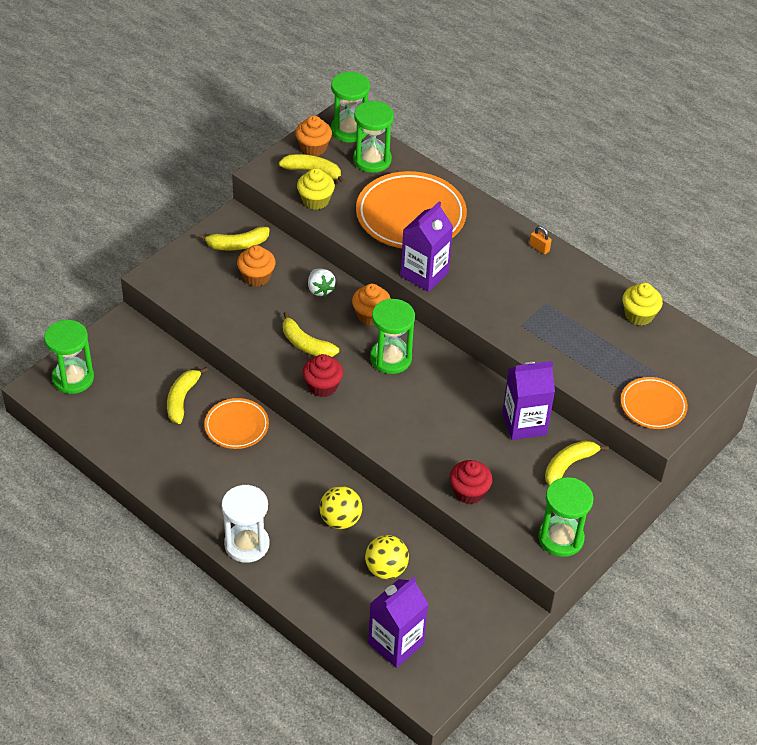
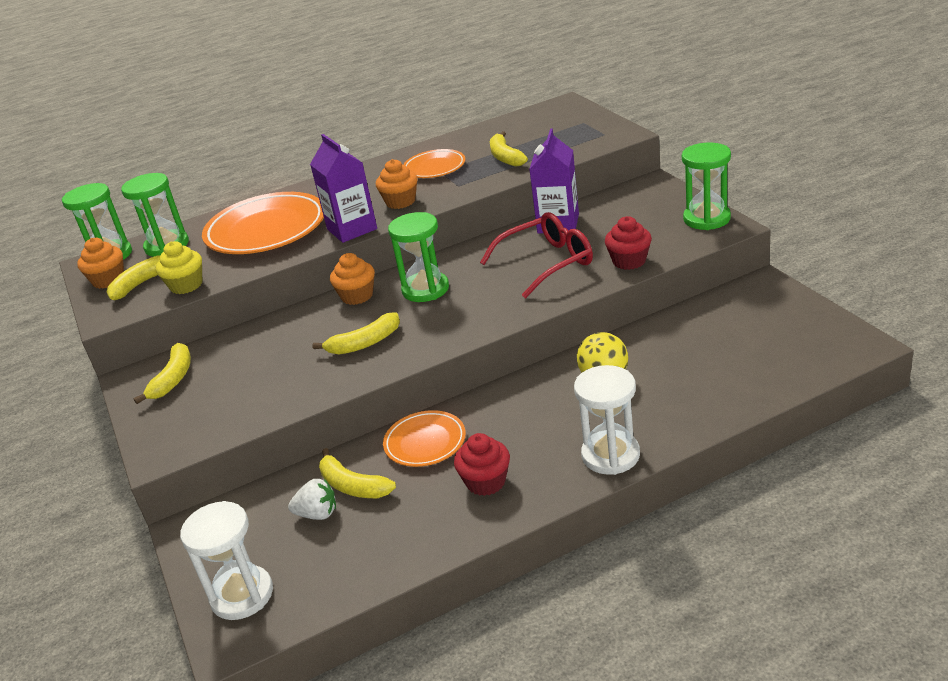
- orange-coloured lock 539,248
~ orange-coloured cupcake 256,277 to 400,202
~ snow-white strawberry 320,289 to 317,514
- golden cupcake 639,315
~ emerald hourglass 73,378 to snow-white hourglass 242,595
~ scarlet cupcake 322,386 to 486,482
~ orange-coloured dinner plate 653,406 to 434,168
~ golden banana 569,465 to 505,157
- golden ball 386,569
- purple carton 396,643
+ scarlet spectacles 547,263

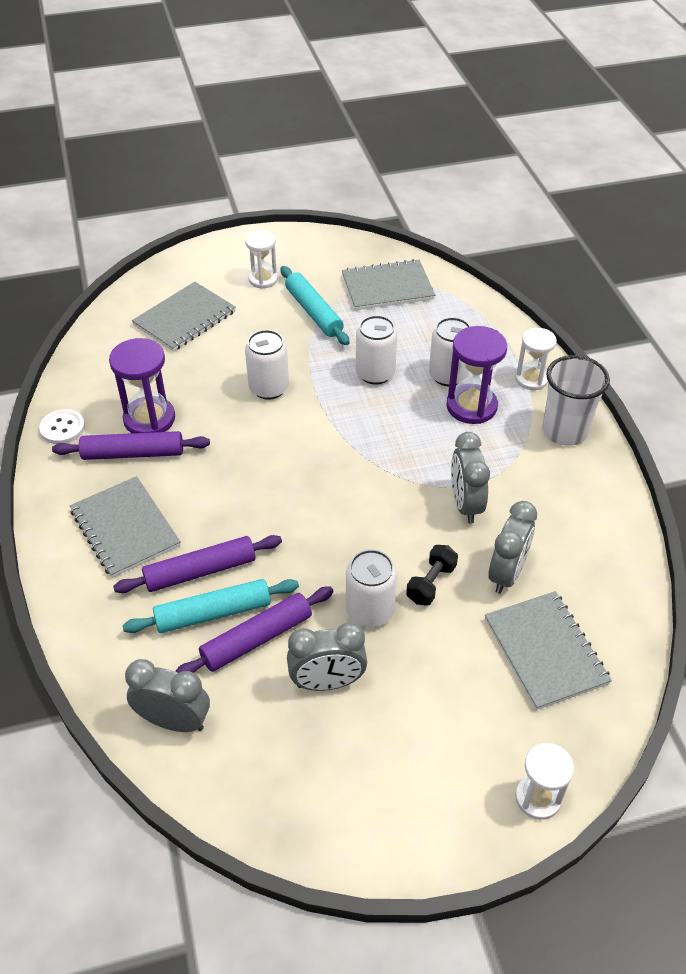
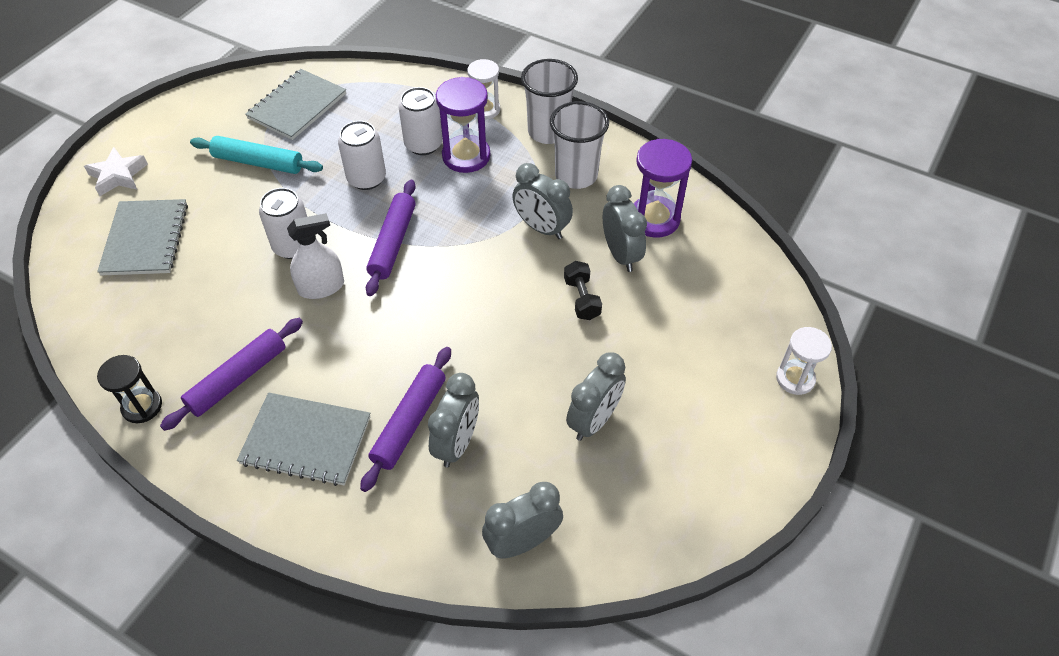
- snow-white hourglass 263,279
~ purple hourglass 149,419 to 654,219
~ snow-white shirt button 62,428 to ebony hourglass 142,406
- snow-white can 369,611
~ teal rolling pin 213,613 to gray bedside clock 457,443
~ purple rolling pin 257,638 to 393,243
- gray notebook 545,651
+ snow-white tumbler 576,175
+ snow-white star 118,176
+ snow-white spray cleaner 321,287

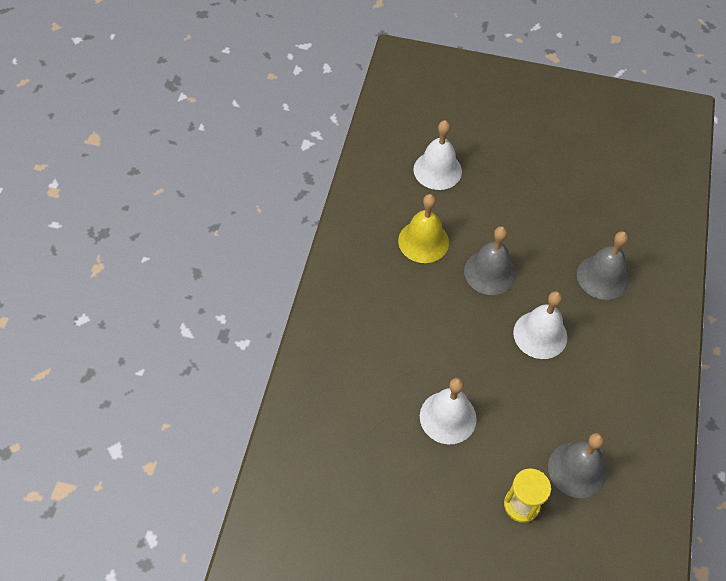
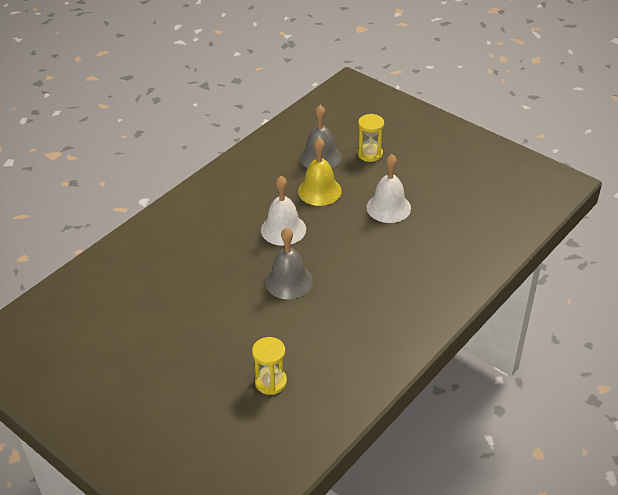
~ snow-white school bell 437,170 to golden hourglass 270,382
~ golden school bell 423,241 to 319,191
- gray school bell 602,277

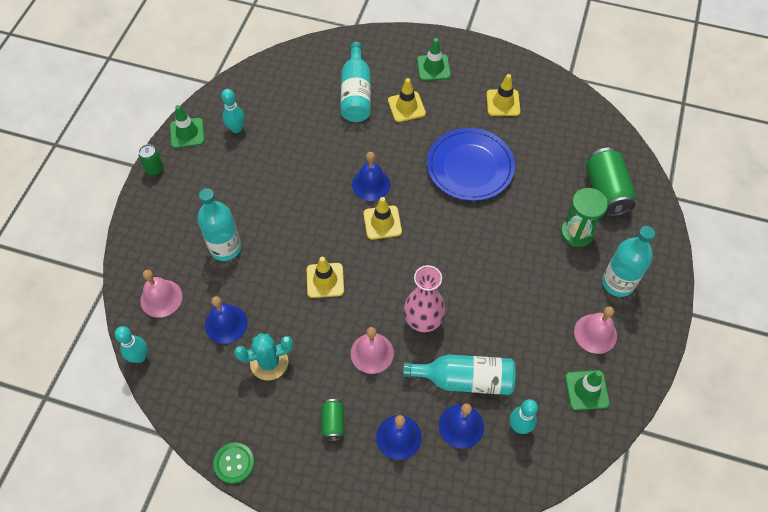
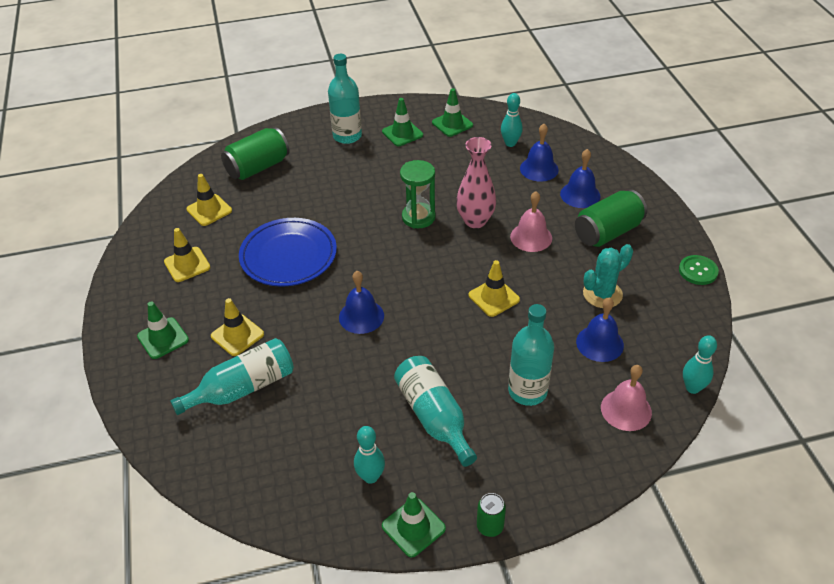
~ emerald hourglass 577,233 to 418,217
~ golden traffic cone 382,222 to 209,210
~ rosy school bell 595,333 to emerald traffic cone 402,133
~ teal cactus 269,362 = 602,294 75 degrees counterclockwise
~ teal drink bottle 464,379 to 434,417
~ emerald can 333,423 = 607,232 x1.93

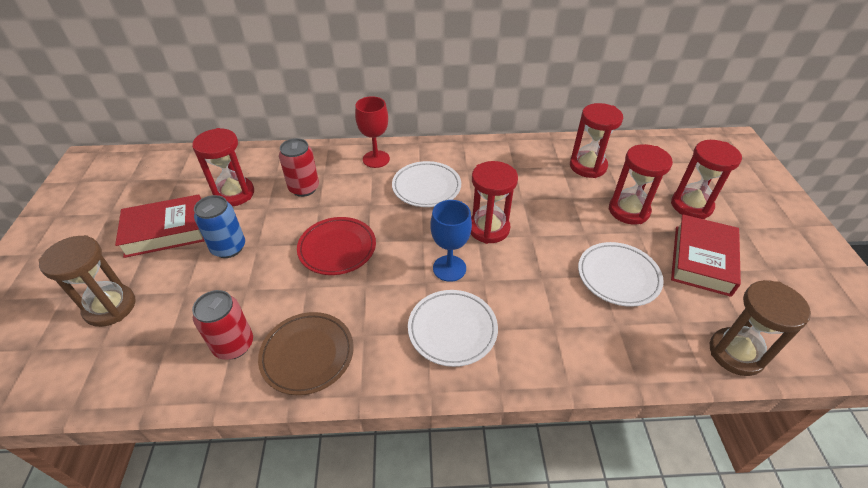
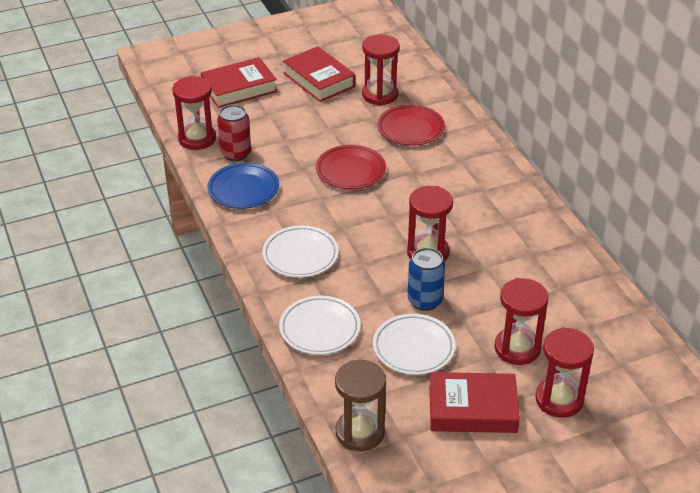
- scarlet goblet 376,159
~ scarlet hourglass 588,166 to 197,139
~ scarlet can 304,188 to scarlet dinner plate 410,129
~ snow-white dinner plate 426,187 to 319,329
~ royal blue can 229,248 to 424,301
- royal blue goblet 449,268
~ dark brown hourglass 110,307 to scarlet hardcover 239,88
~ dark brown dinner plate 307,355 to royal blue dinner plate 243,189

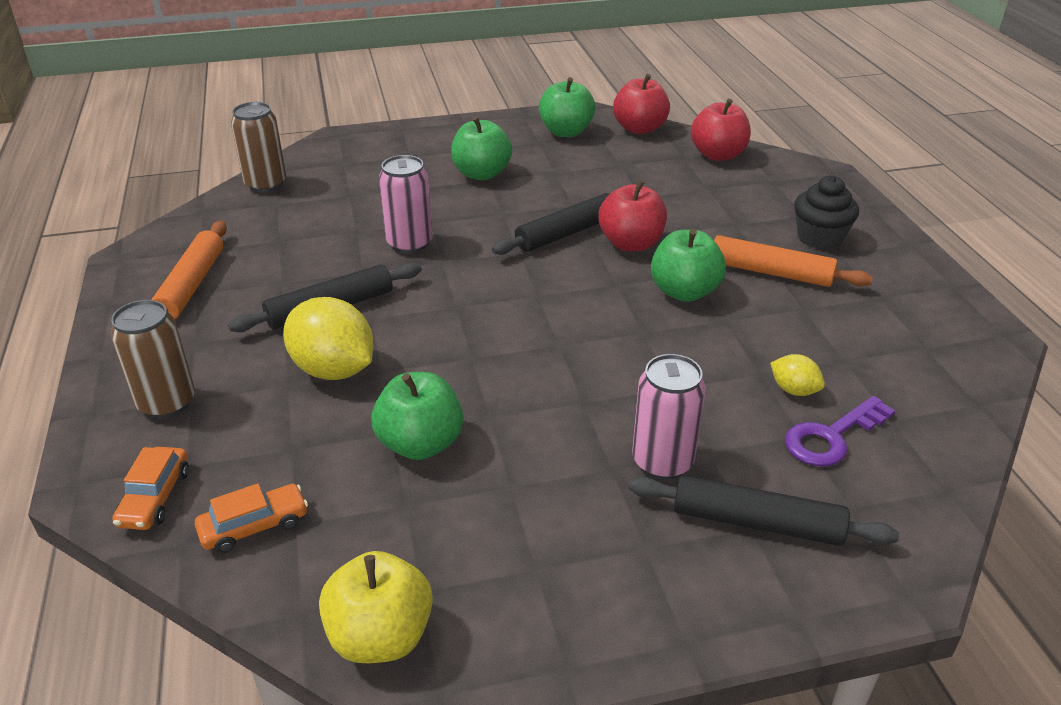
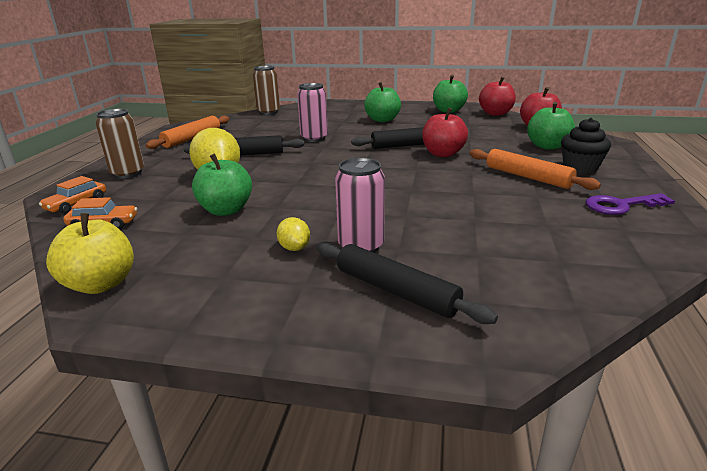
~ emerald toy apple 684,292 to 547,146
~ golden toy lemon 794,390 to 294,248
~ purple latchkey 831,437 to 621,205

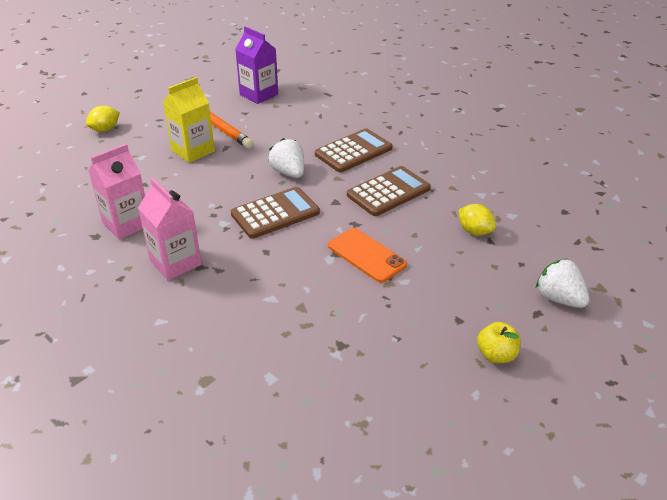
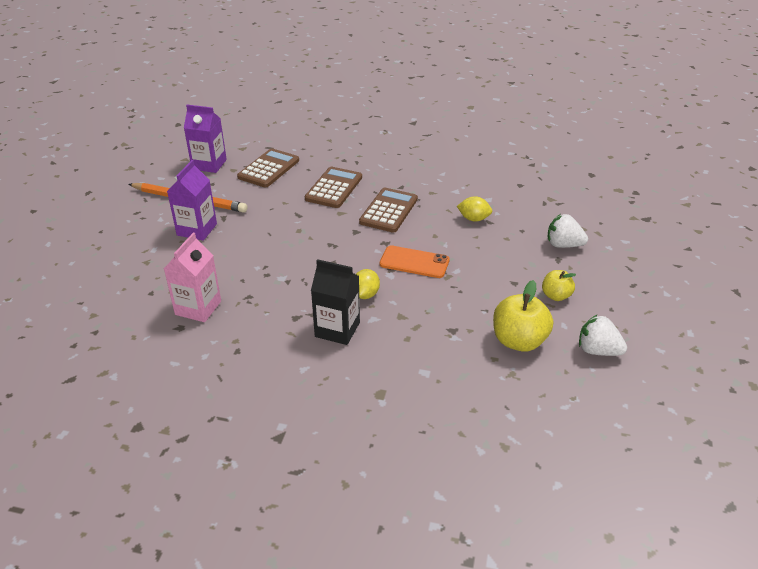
~ golden carton 193,151 to purple carton 197,229
~ golden toy lemon 105,129 to 365,294
~ snow-white strawberry 289,173 to 597,350
- rosy carton 175,263
~ dark brown calculator 275,213 to 269,169
+ ebony carton 337,329
+ golden toy apple 518,341

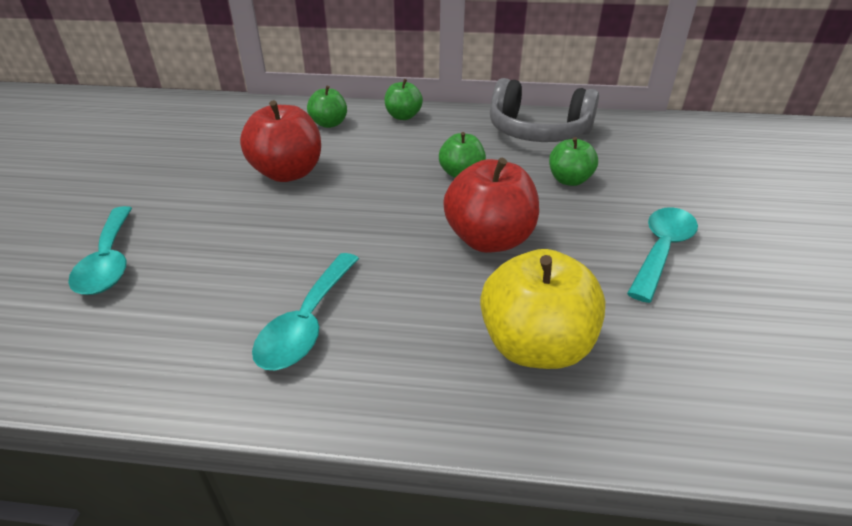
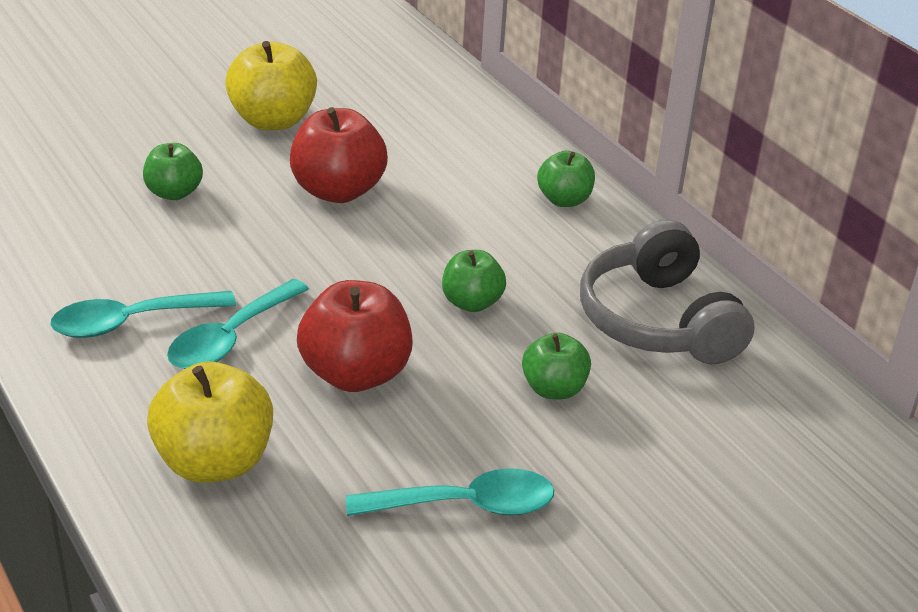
~ emerald toy apple 329,124 to 174,193
~ teal spoon 109,261 to 230,338
+ golden toy apple 273,120

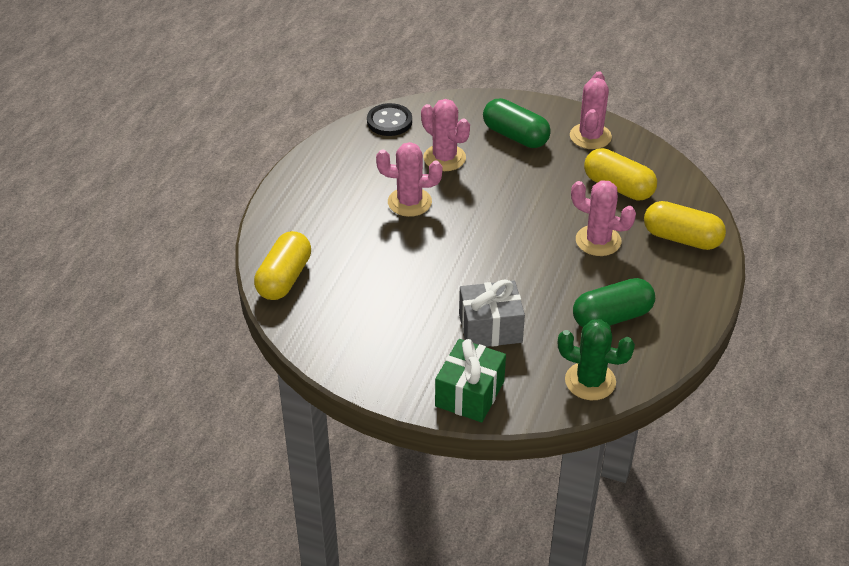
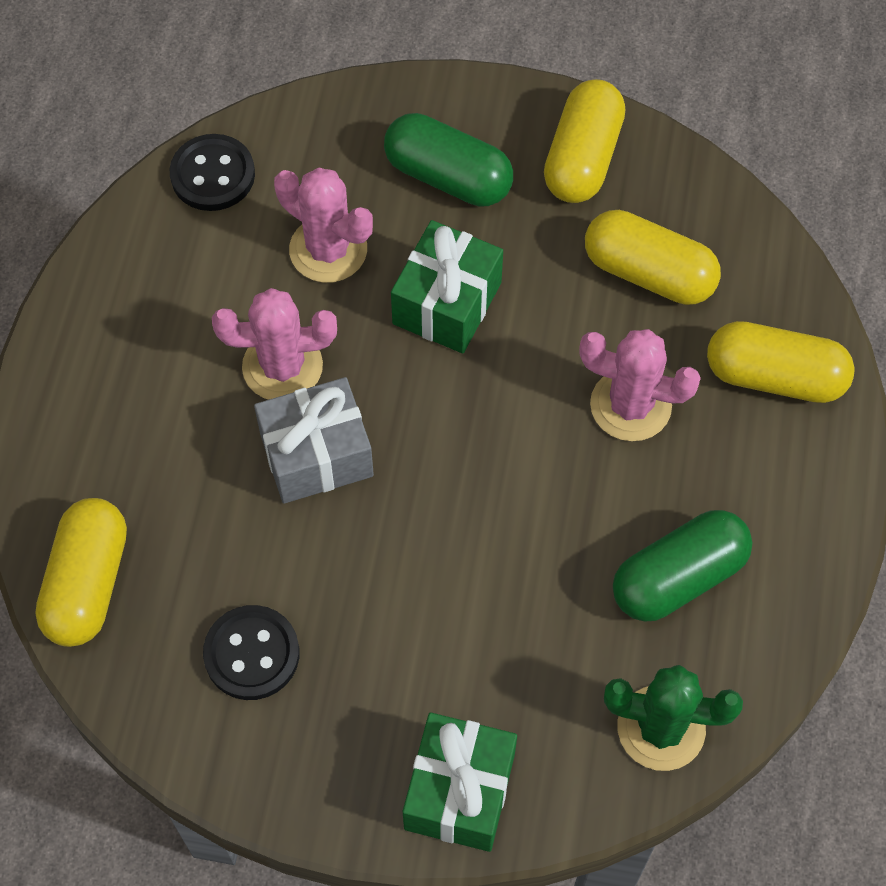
~ rosy cactus 590,136 to golden capsule 582,158
~ gray present 490,328 to 316,455
+ emerald present 447,303
+ ebony shirt button 252,654

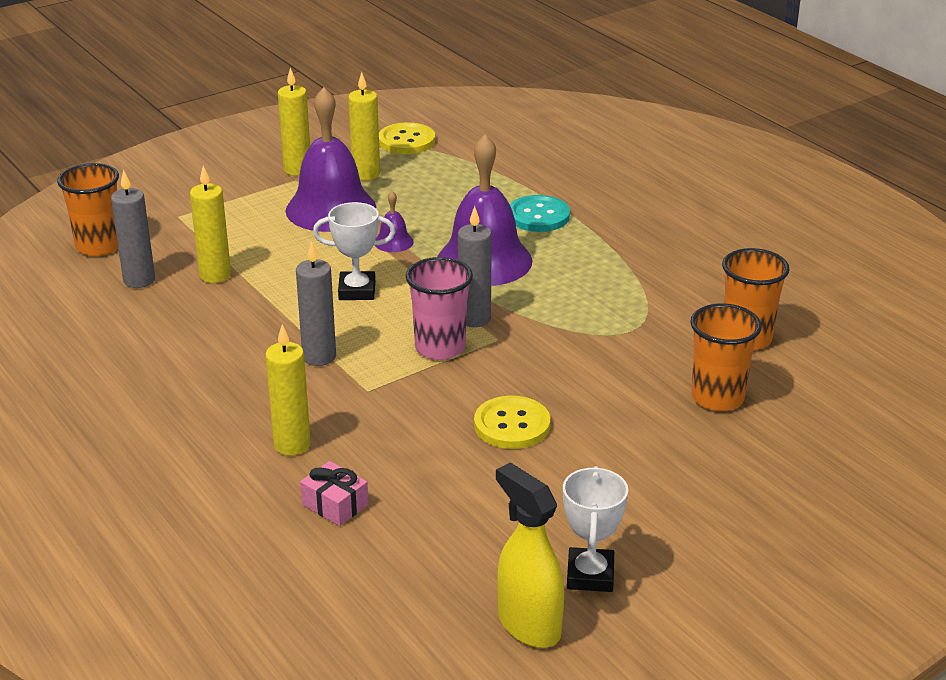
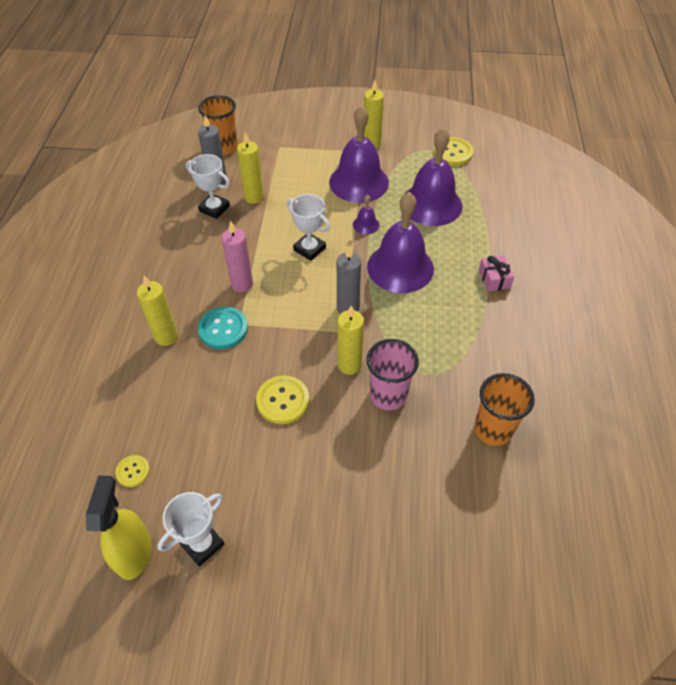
~ golden pillar candle 366,174 to 349,365
~ teal shirt button 538,216 to 223,329
~ gray pillar candle 319,357 to rosy pillar candle 242,284
~ rosy tumbler 440,348 to 388,395
- orange-coloured tumbler 717,398
~ rosy present 335,505 to 494,279
+ purple school bell 431,204
+ snow-white prize cup 214,209
+ golden shirt button 133,471

